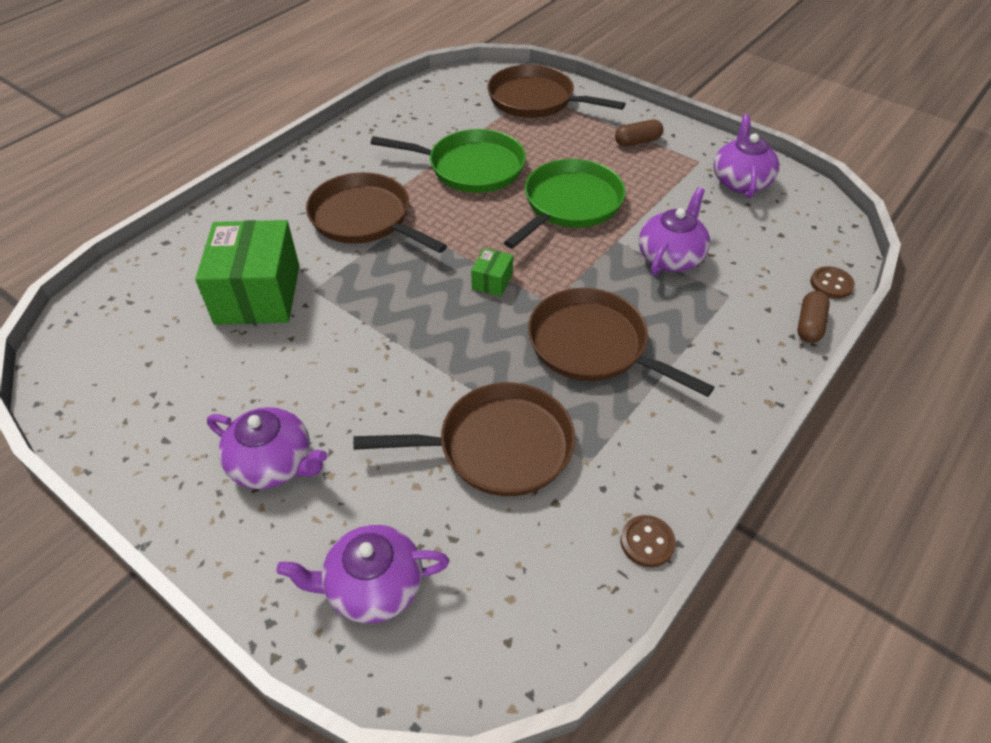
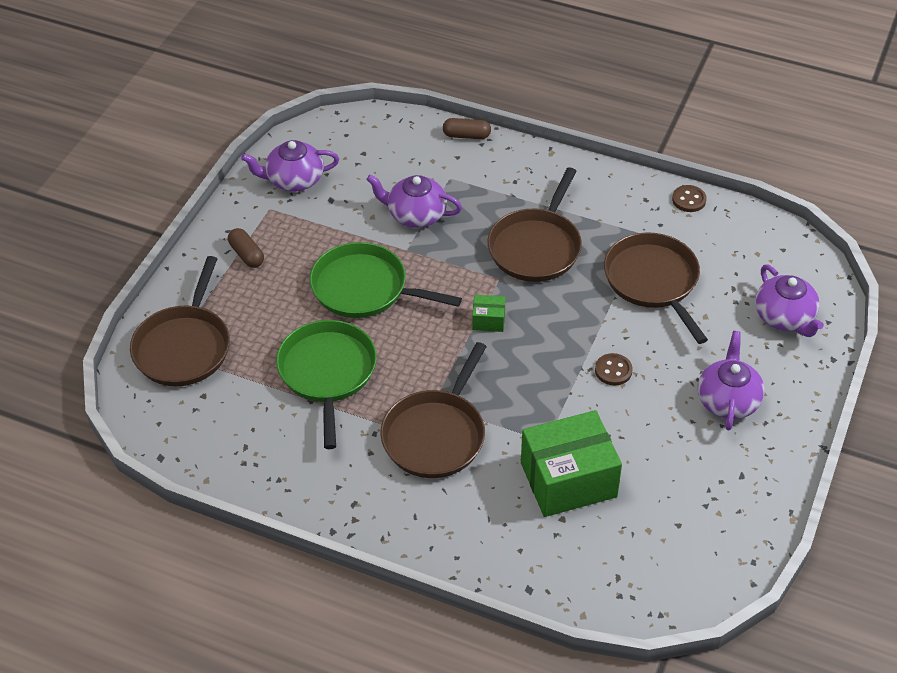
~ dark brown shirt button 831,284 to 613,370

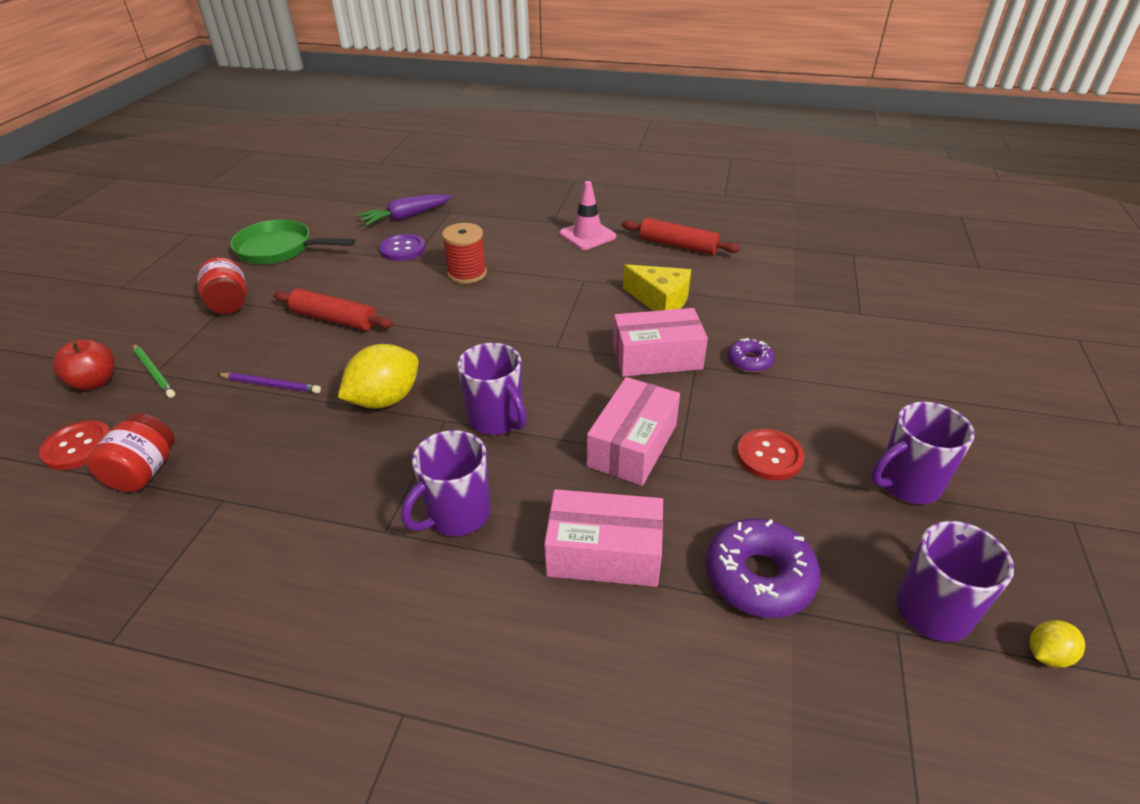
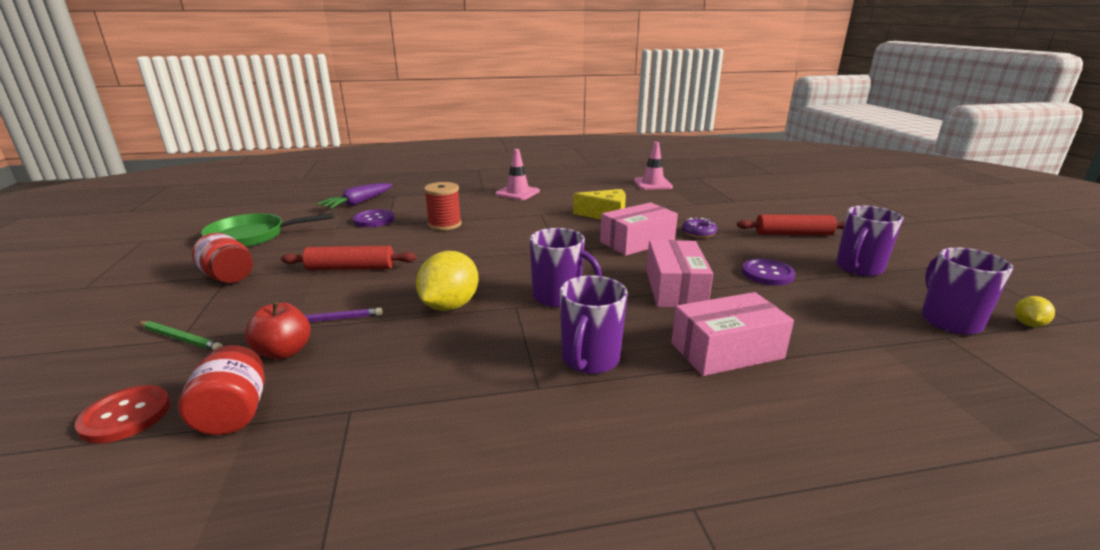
~ scarlet rolling pin 678,245 to 793,234
~ scarlet toy apple 95,382 to 284,352
~ scarlet shirt button 769,456 to purple shirt button 767,274
- purple glazed donut 759,577
+ rosy traffic cone 652,184

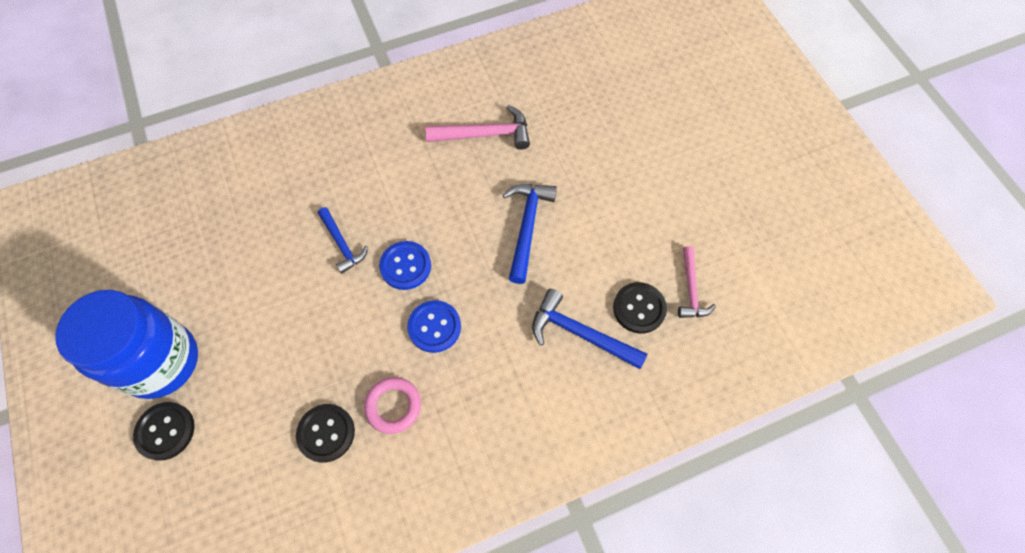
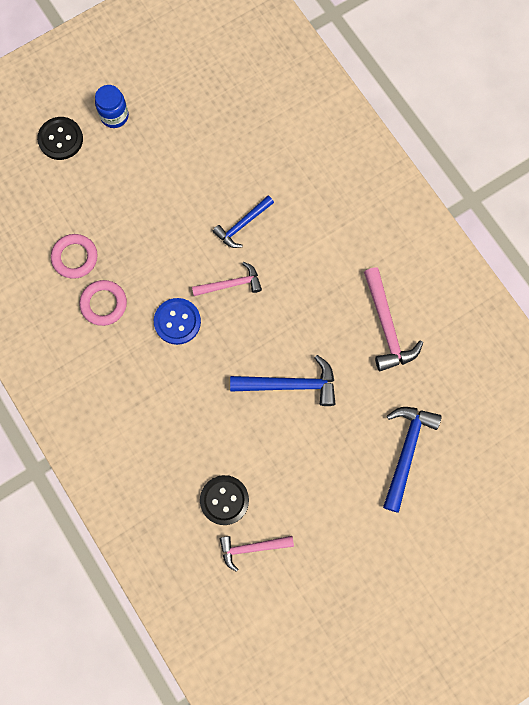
~ royal blue shirt button 405,266 to rosy hammer 230,284
~ royal blue hammer 580,333 to 406,452
~ royal blue jam jar 161,361 = 114,116 x0.45
~ ebony shirt button 326,433 to rosy ring 75,257

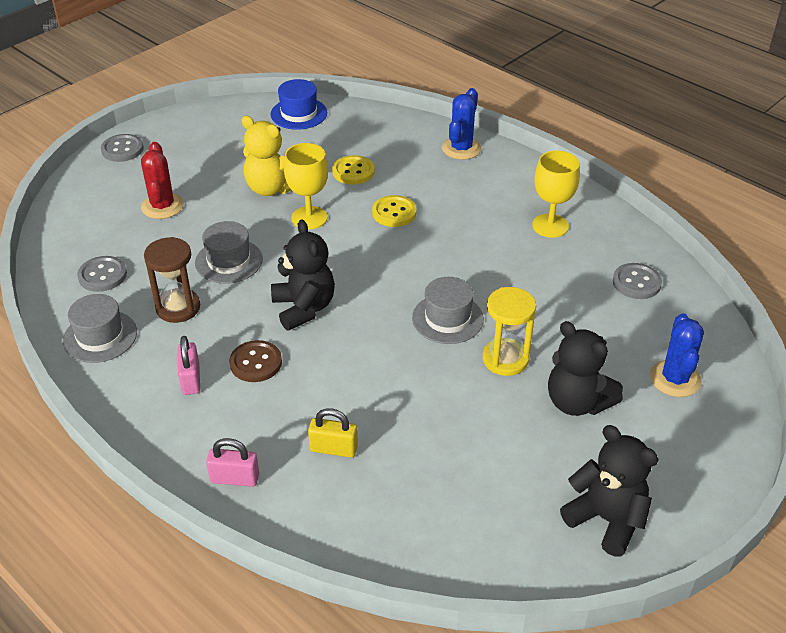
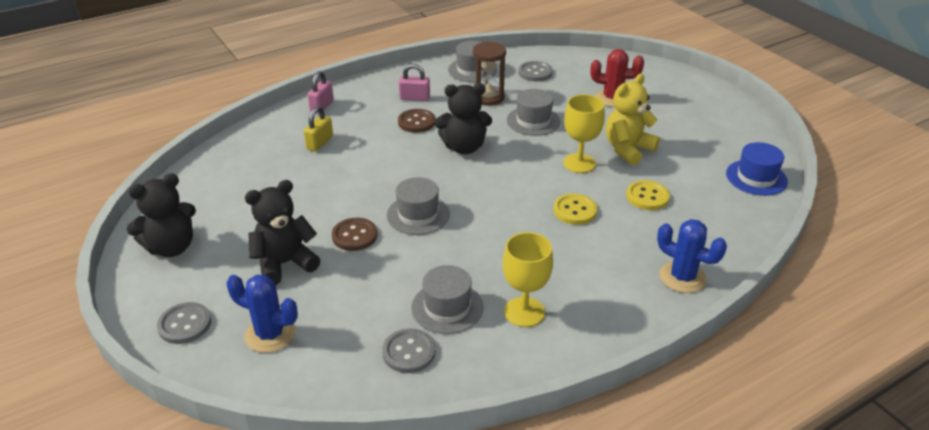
~ gray shirt button 122,149 to 185,324
~ golden hourglass 505,359 to dark brown shirt button 354,236
+ gray top hat 447,307

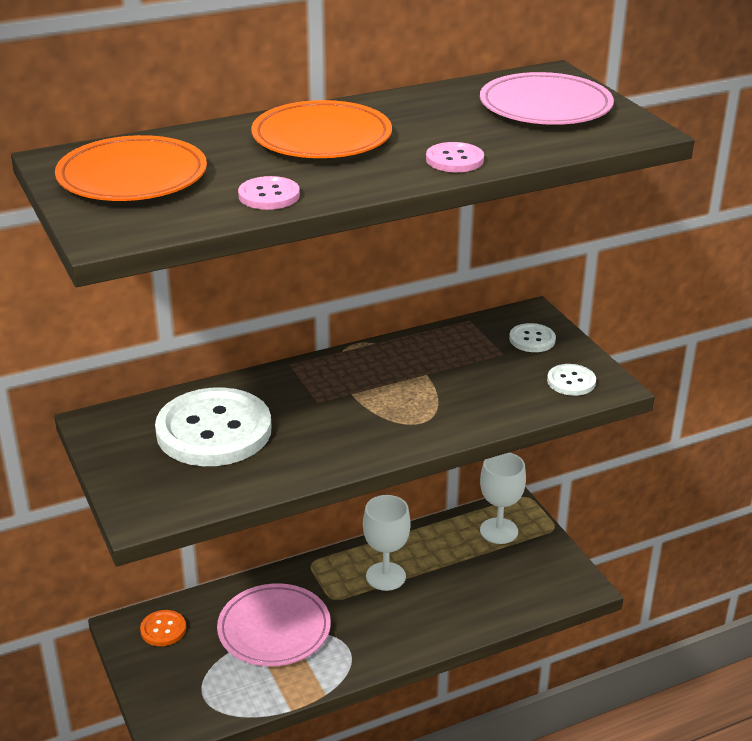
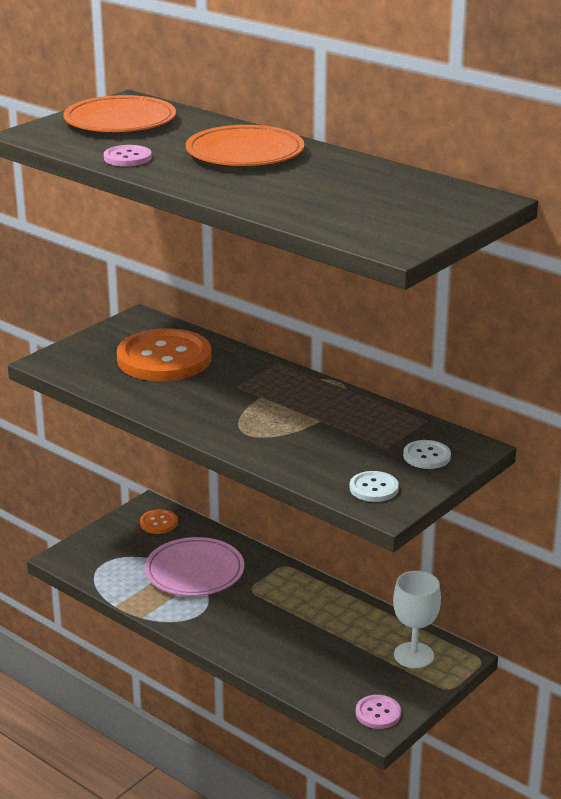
- rosy dinner plate 545,107
~ rosy shirt button 454,160 to 378,713
~ snow-white shirt button 214,431 to orange-coloured shirt button 164,359
- snow-white goblet 385,576

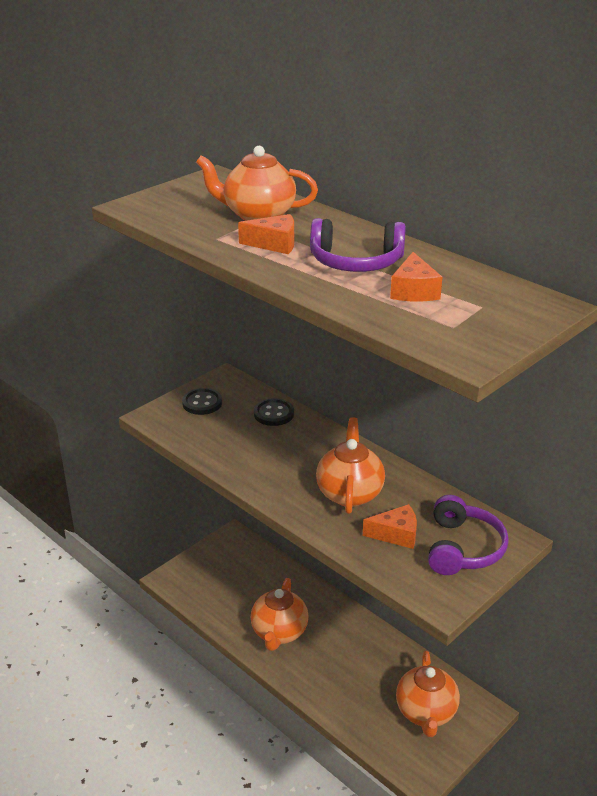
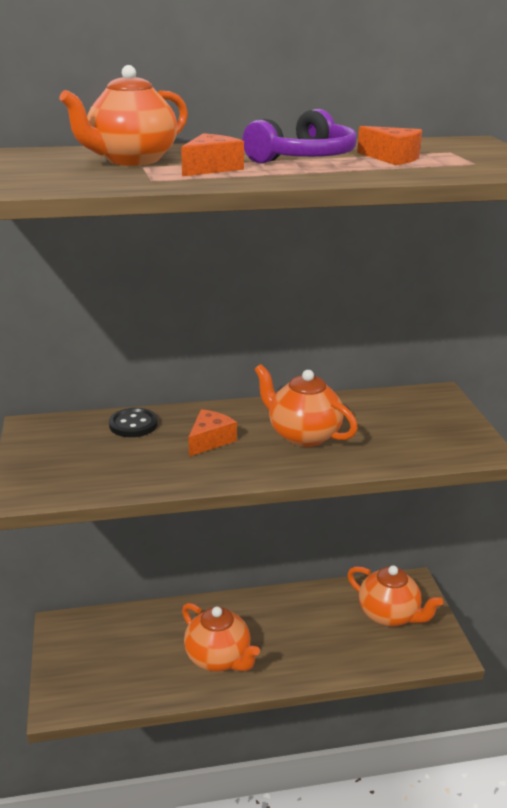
- ebony shirt button 202,403
- purple over-ear headphones 463,548
~ orange-coloured cheese 396,534 to 210,440

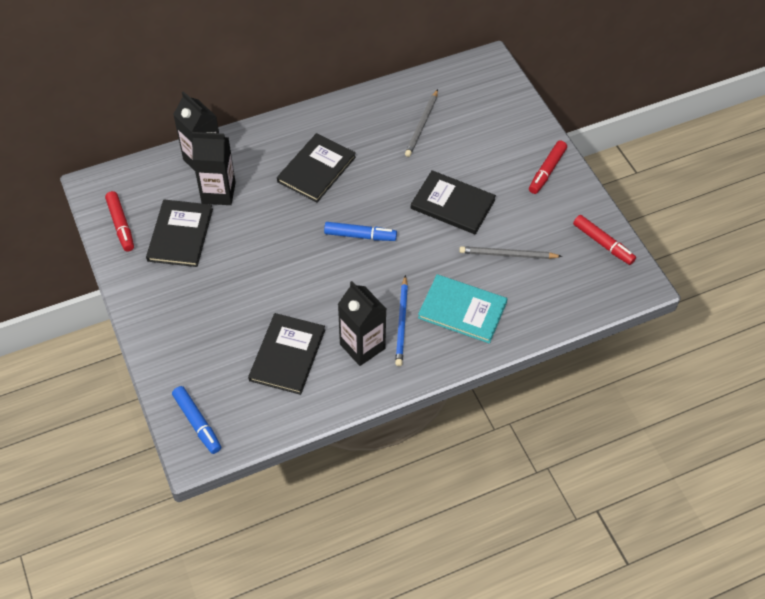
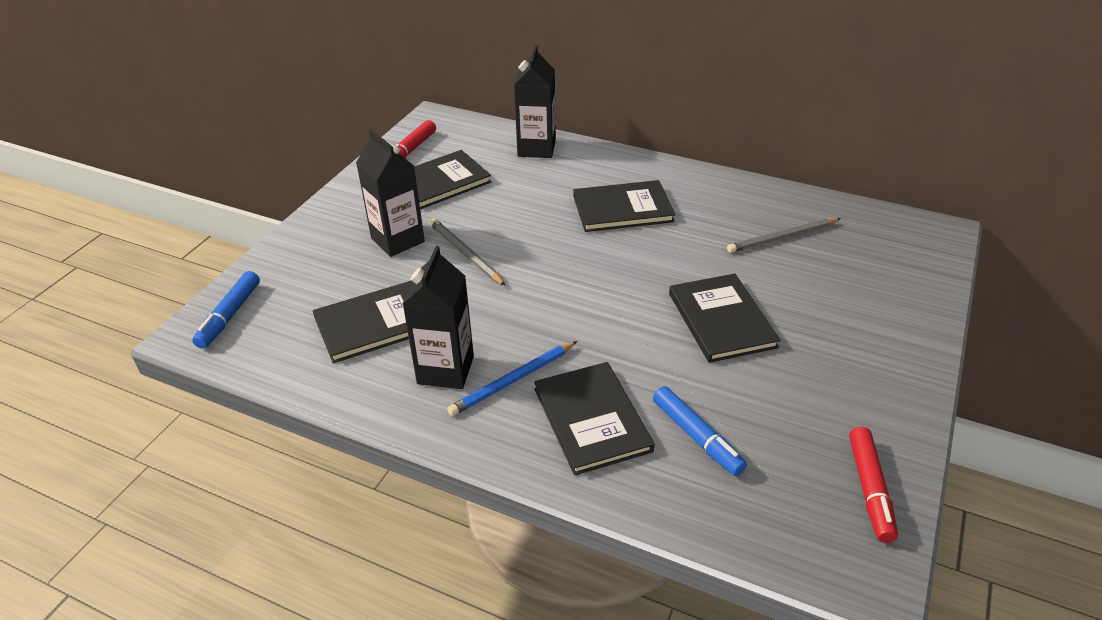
~ ebony carton 218,193 to 397,240
- scarlet felt pen 547,171
~ royal blue felt pen 360,235 to 697,436
~ gray lead pencil 507,255 to 465,254
~ teal hardcover 462,310 to ebony hardcover 592,419

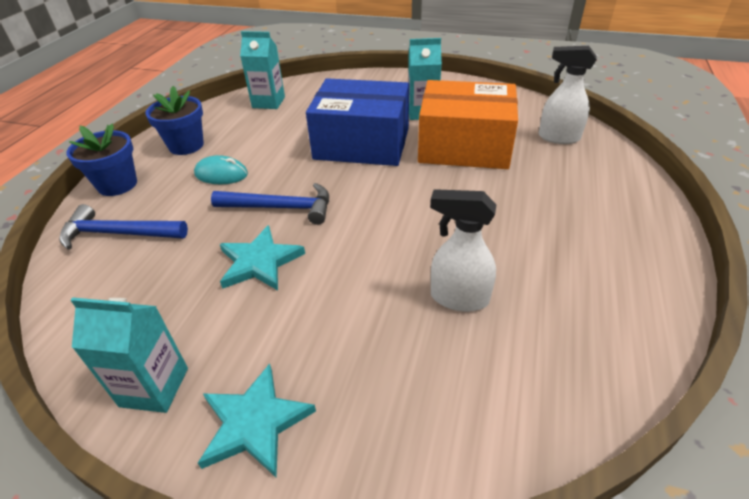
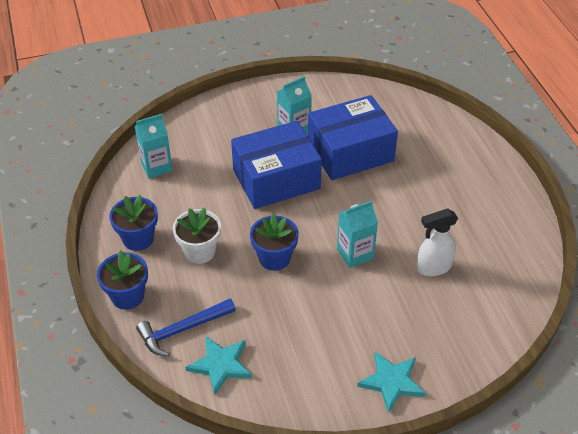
- snow-white spray cleaner 558,137
~ orange-coloured package 464,146 to royal blue package 350,152
~ teal PC mouse 221,174 to snow-white plant pot 199,251
~ royal blue hammer 281,208 to royal blue plant pot 274,258
~ teal star 259,262 to 220,365
~ teal carton 154,387 to 355,254

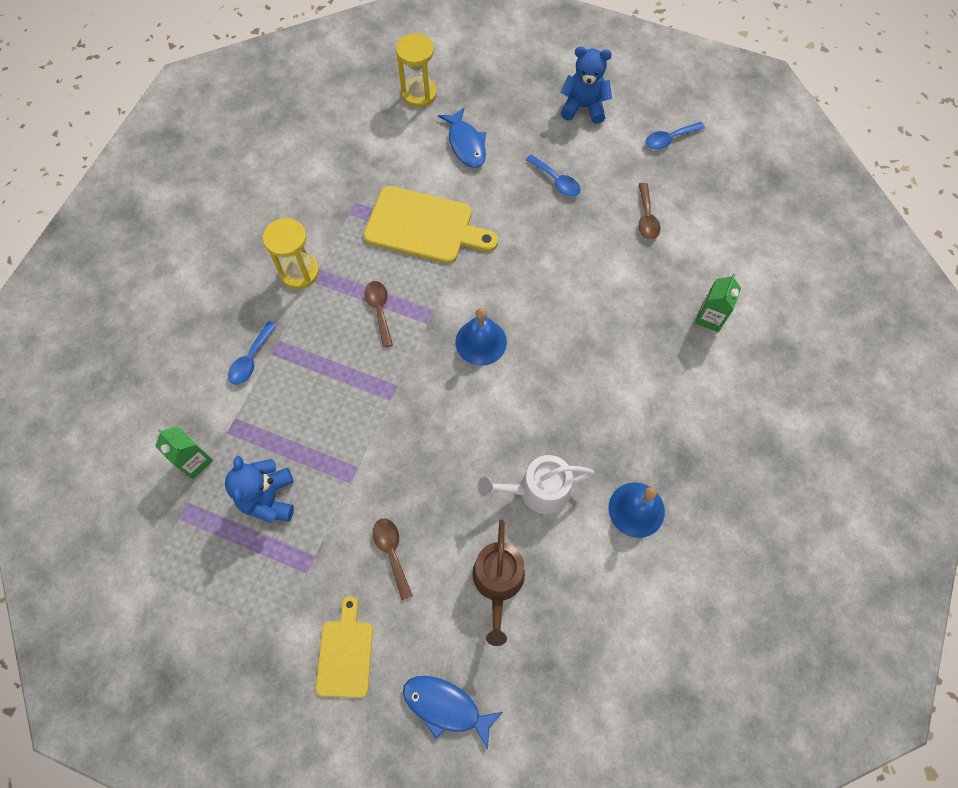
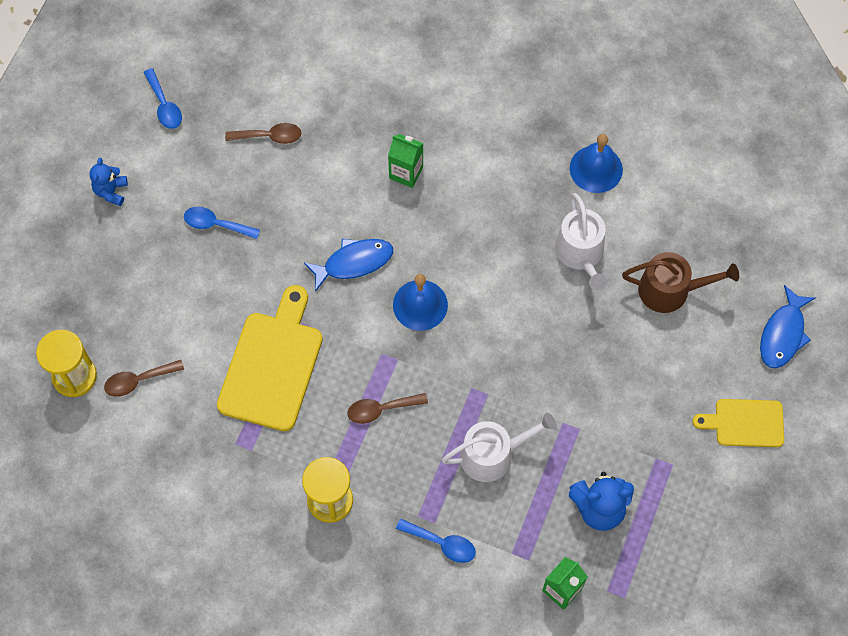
~ royal blue stuffed bear 583,107 = 111,191 x0.63
~ royal blue toy fish 466,144 to 354,262
~ royal blue spoon 556,181 = 216,224 120 degrees counterclockwise
~ emerald carton 710,317 to 406,173
~ dark brown spoon 392,552 to 138,380
+ snow-white watering can 493,454

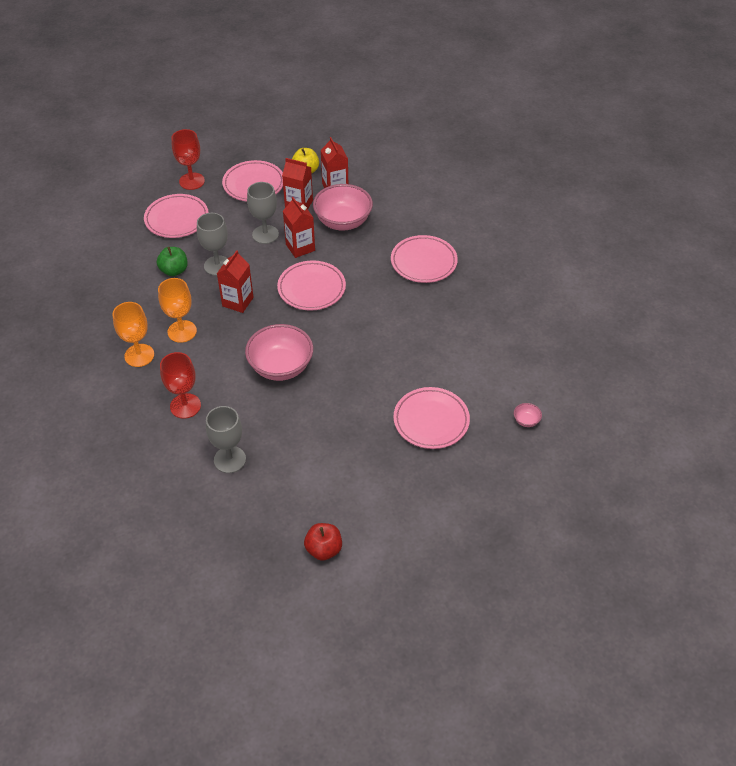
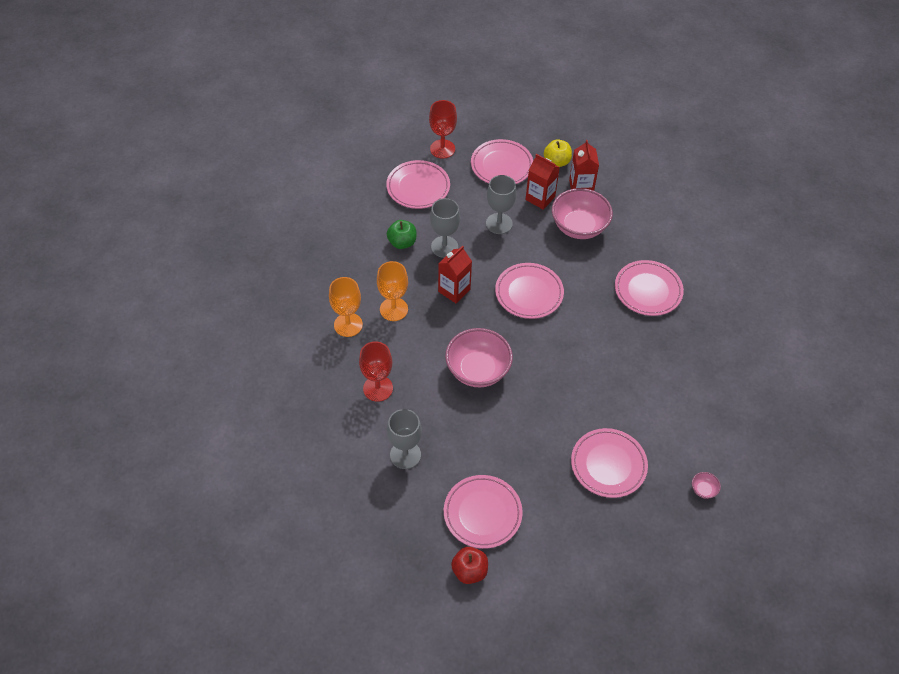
- scarlet carton 300,247
+ rosy dinner plate 482,513

